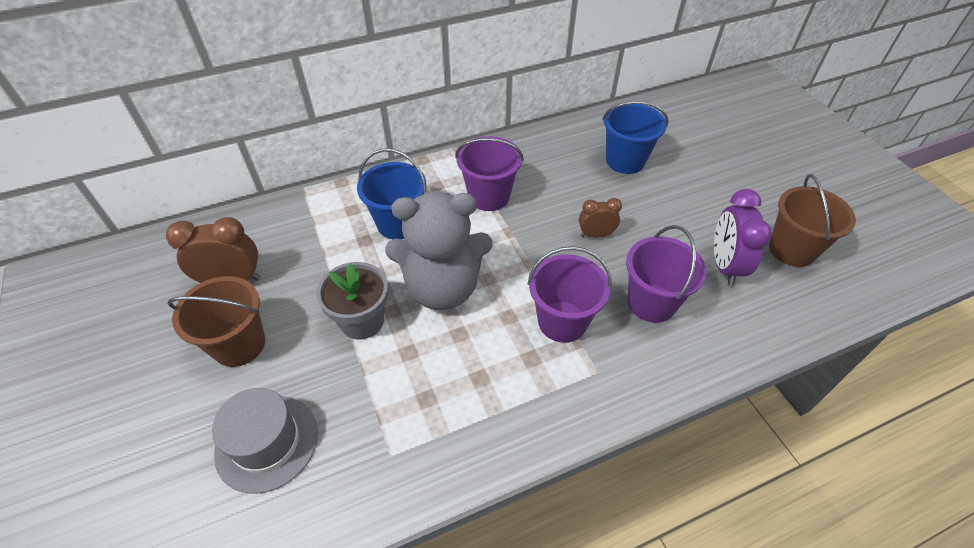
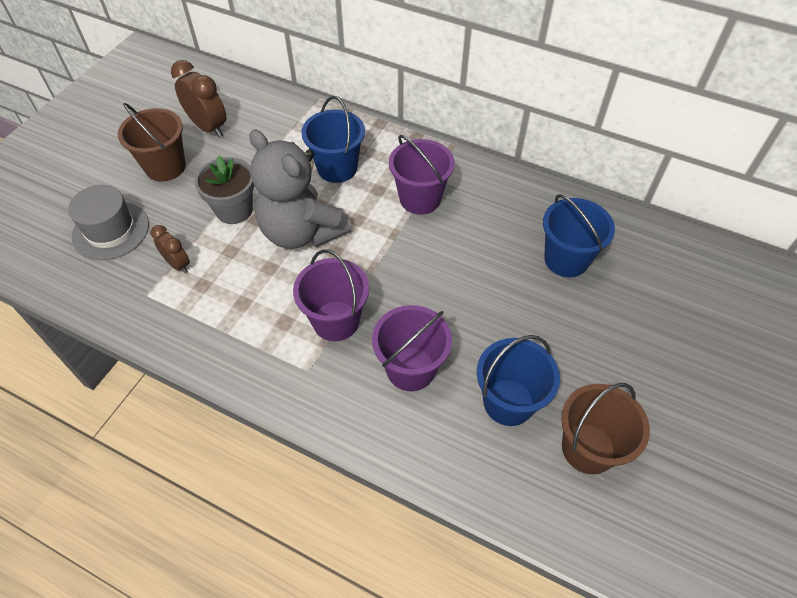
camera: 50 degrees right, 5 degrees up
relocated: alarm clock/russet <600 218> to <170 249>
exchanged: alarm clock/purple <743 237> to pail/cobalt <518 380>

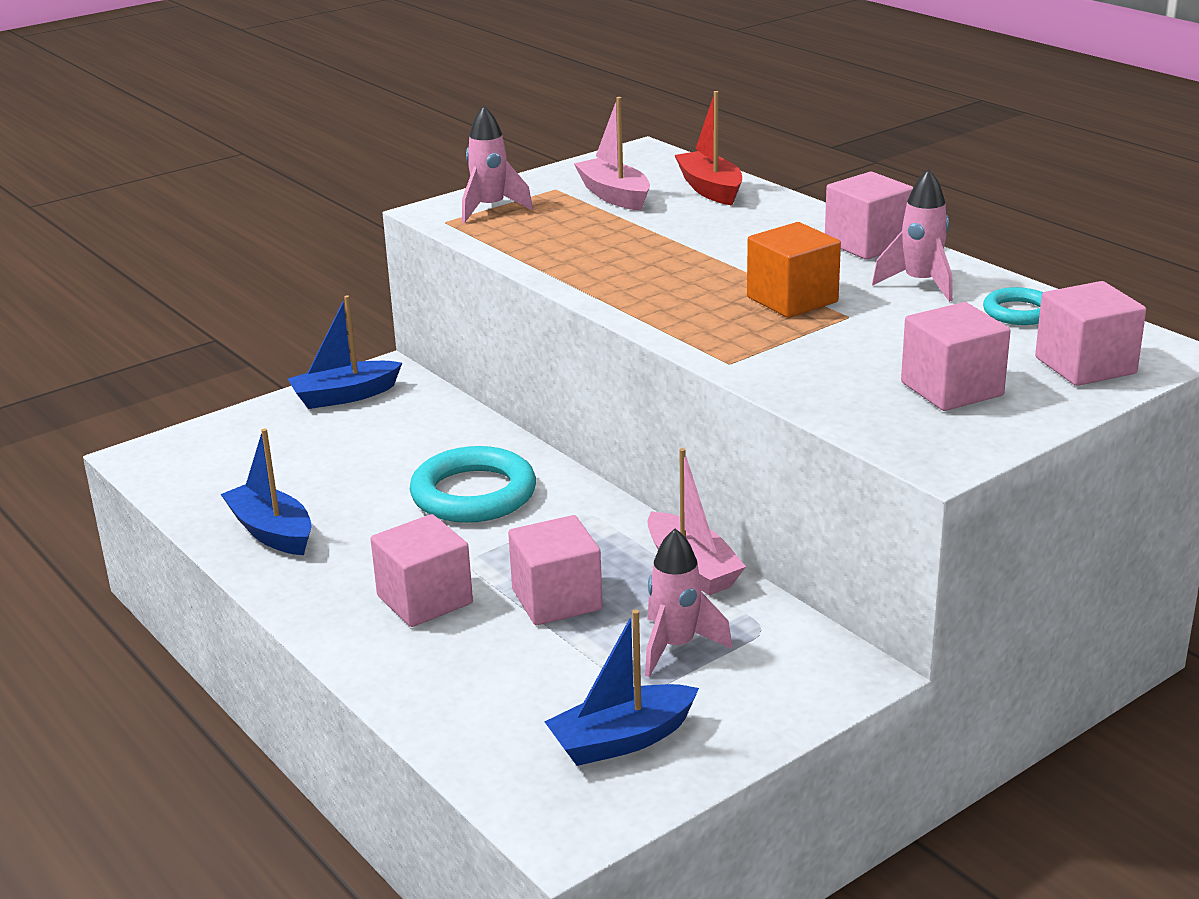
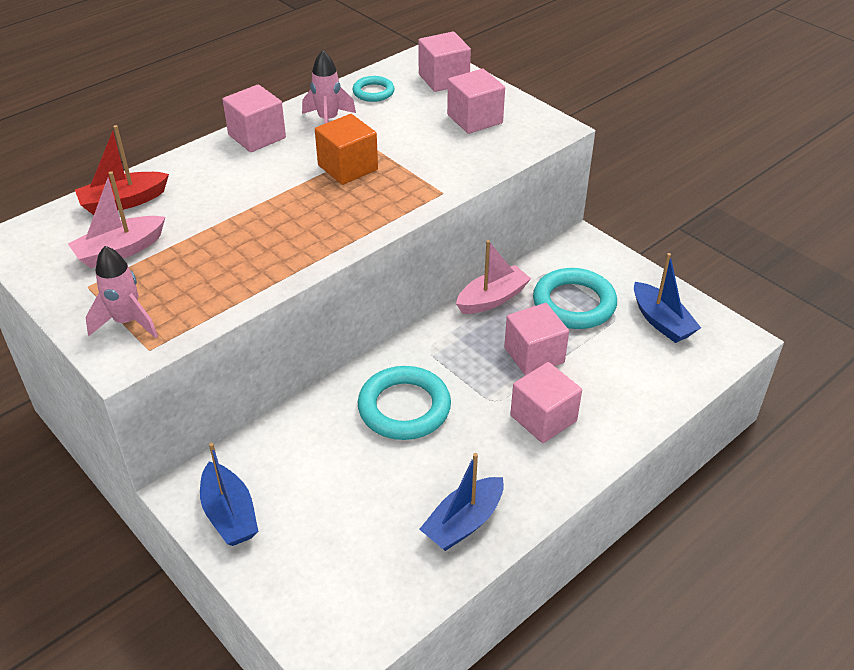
camera: 95 degrees left, 15 degrees up
exchanged: spaceship/rose-pink <688 602> to hoop/teal <575 298>

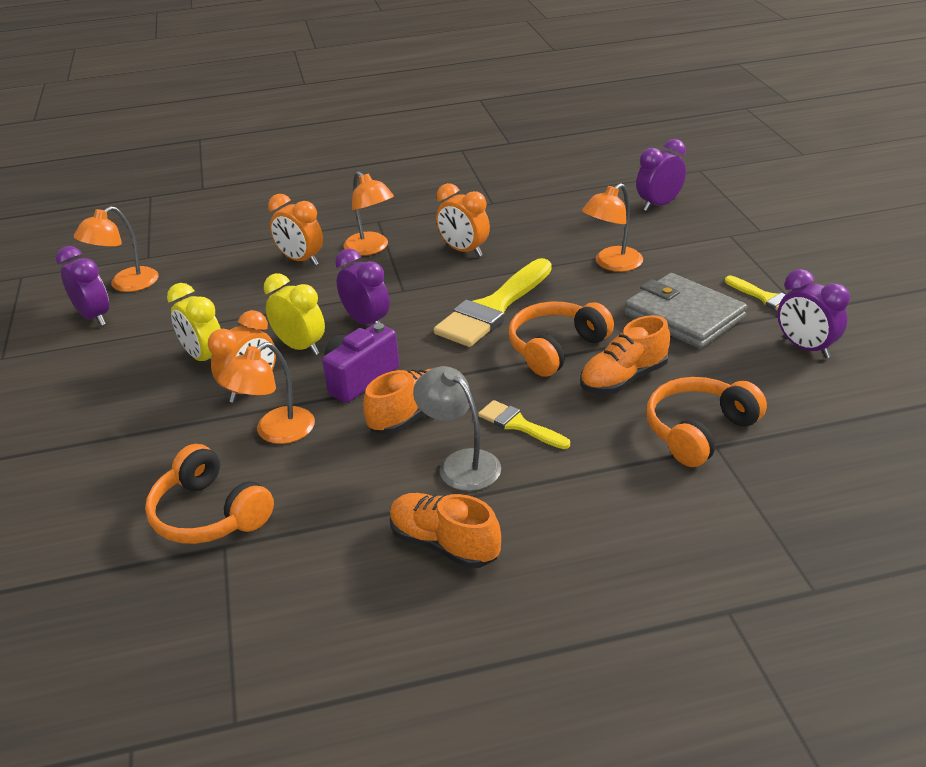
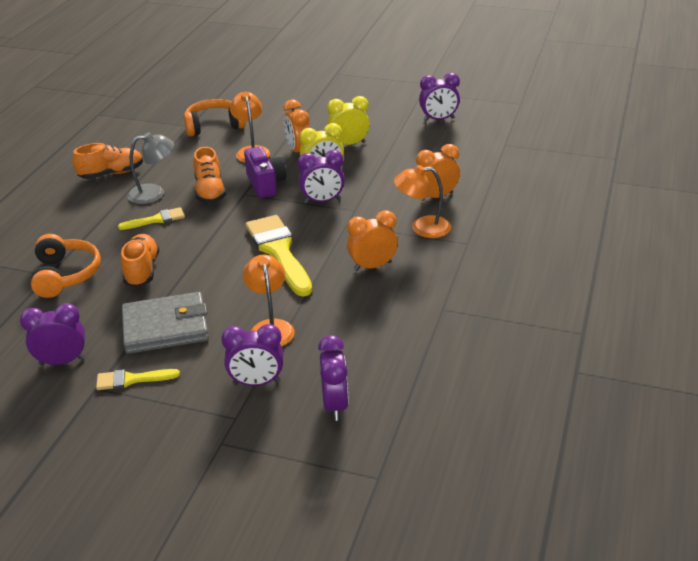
camera: 120 degrees right, 0 degrees up
missing: lamp/orange-coloured <116 249>; headset/orange-coloured <561 339>
appeared: alarm clock/purple <252 355>

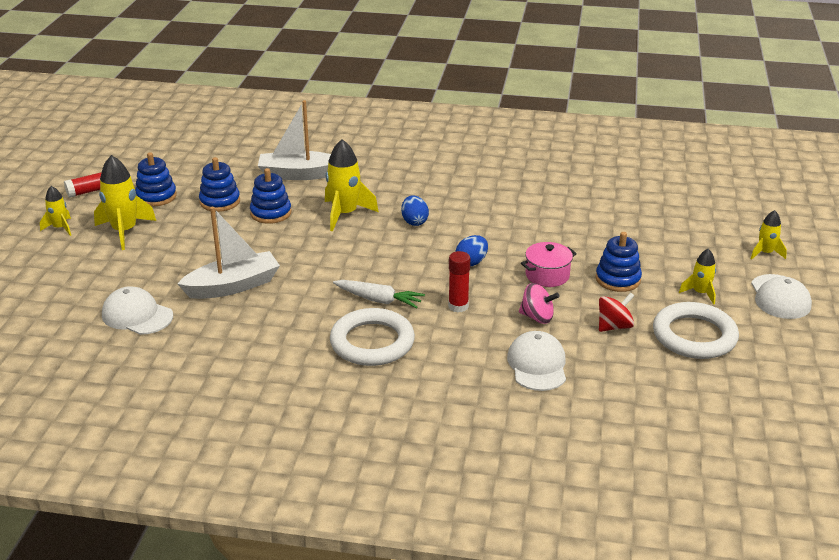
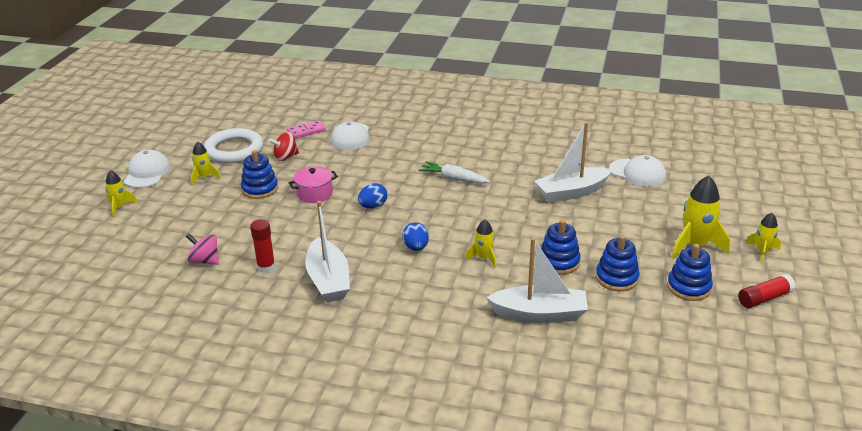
camera: 175 degrees left, 0 degrees up
missing: hoop/snow-white <372 337>
appeared: domino tile/rose-pink <306 129>; boat/snow-white <327 251>
relocated: glue stick/red <459 281> to <262 246>; whirligig/rose-pink <539 303> to <202 249>
size: spaceship/bright yellow <352 185> = <481 243> x0.57

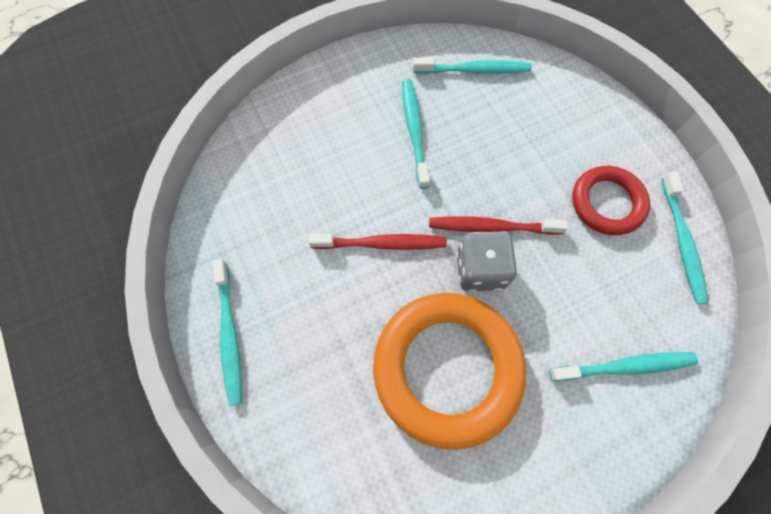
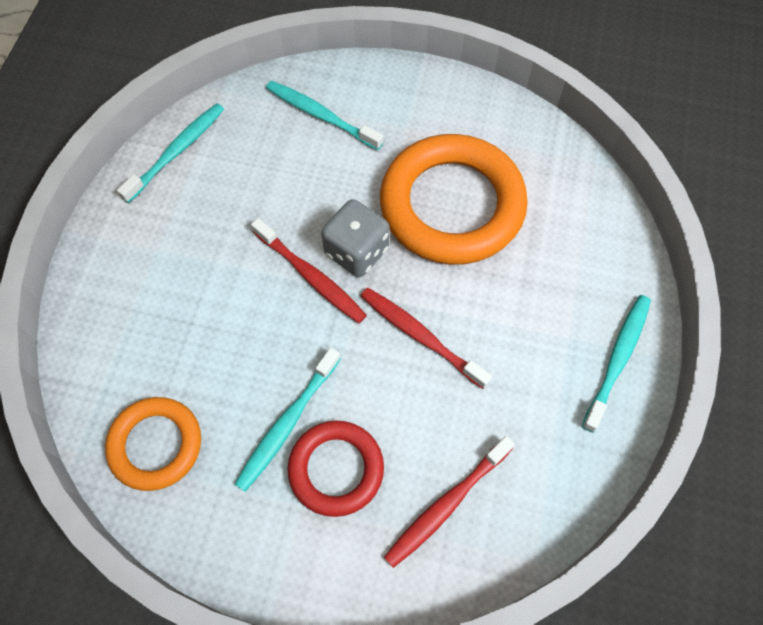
camera: 140 degrees left, 5 degrees down
appeared: dental brush/red <449 502>
relocated: hoop/red <611 200> to <336 468>
exchanged: dental brush/teal <472 65> to hoop/orange-coloured <153 444>

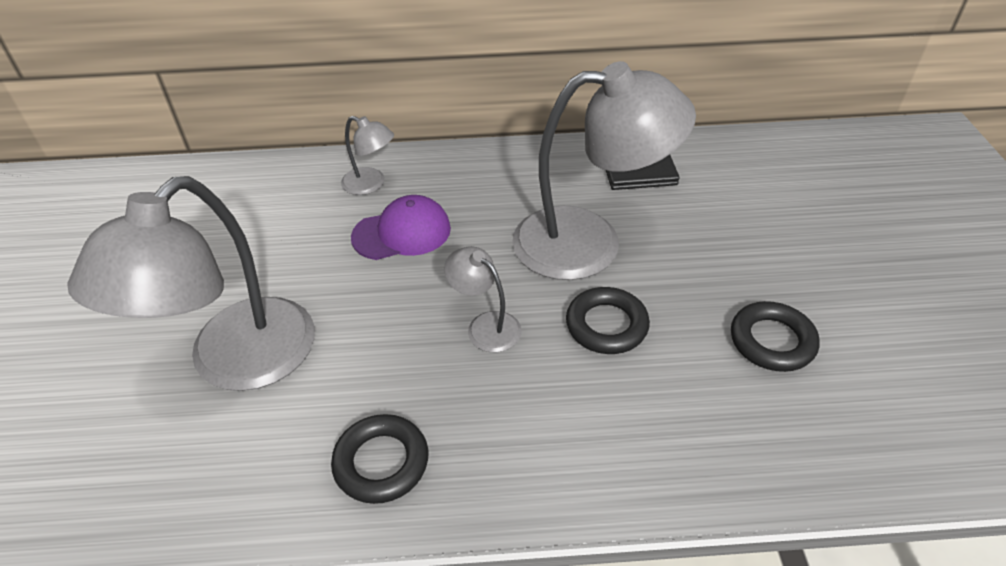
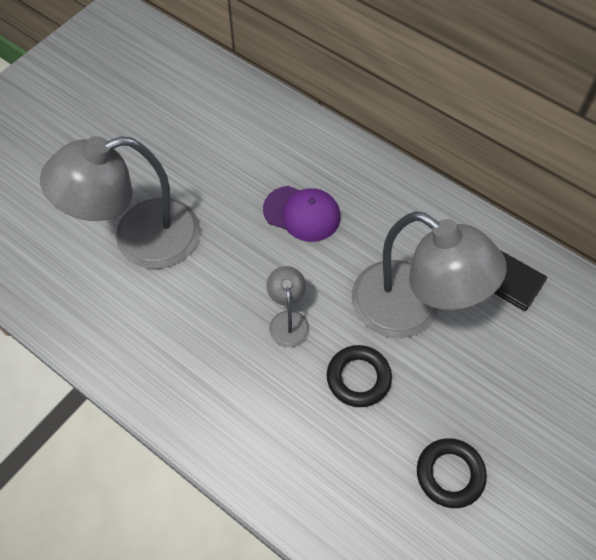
camera: 40 degrees right, 15 degrees up
missing: hoop/black <379 459>; lamp/gray <367 155>

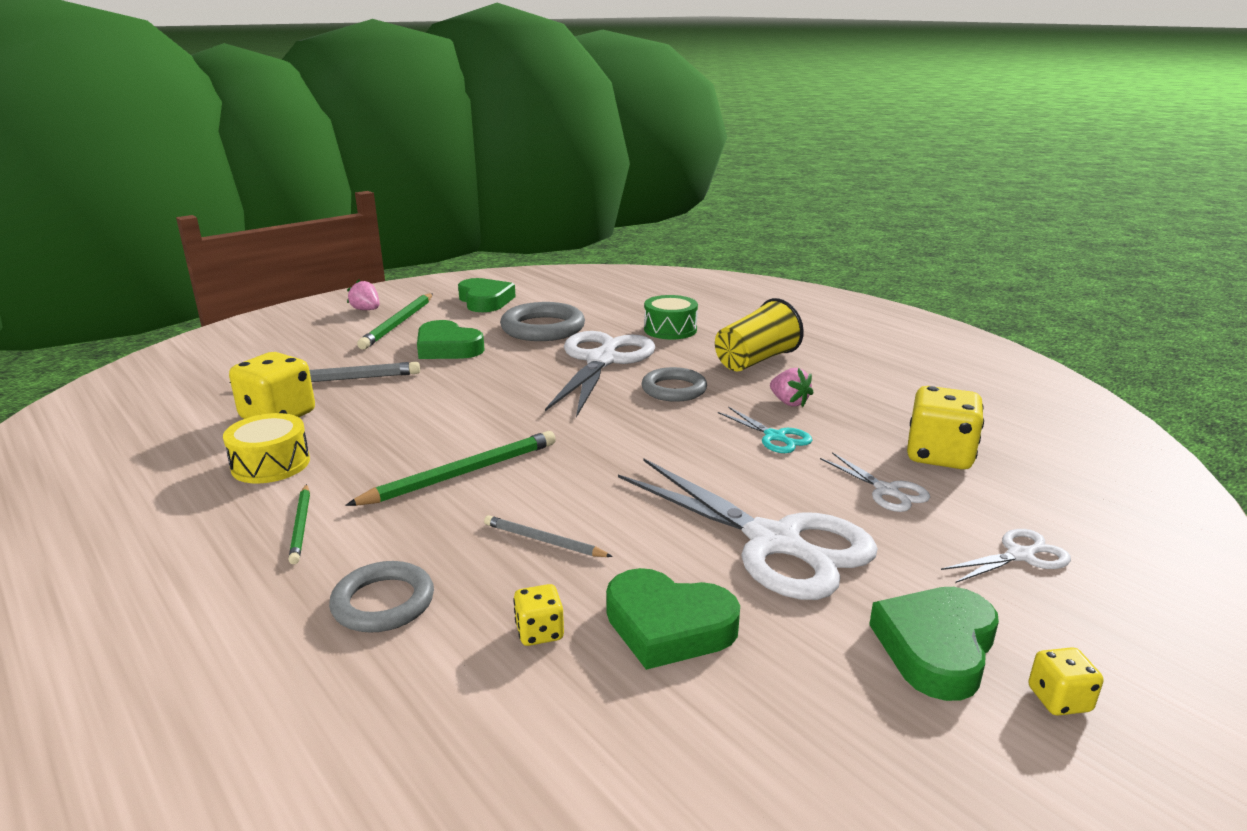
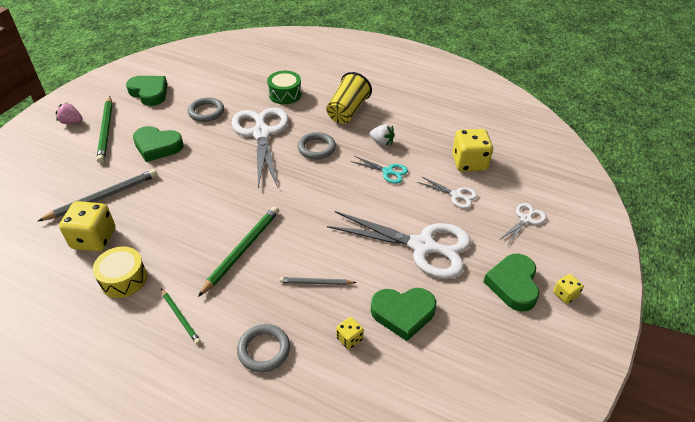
camera: 25 degrees left, 20 degrees up
colour: berry/rose-pink <791 387> to berry/snow-white <382 135>
size: hoop/gray <542 321> = <206 109> x0.66

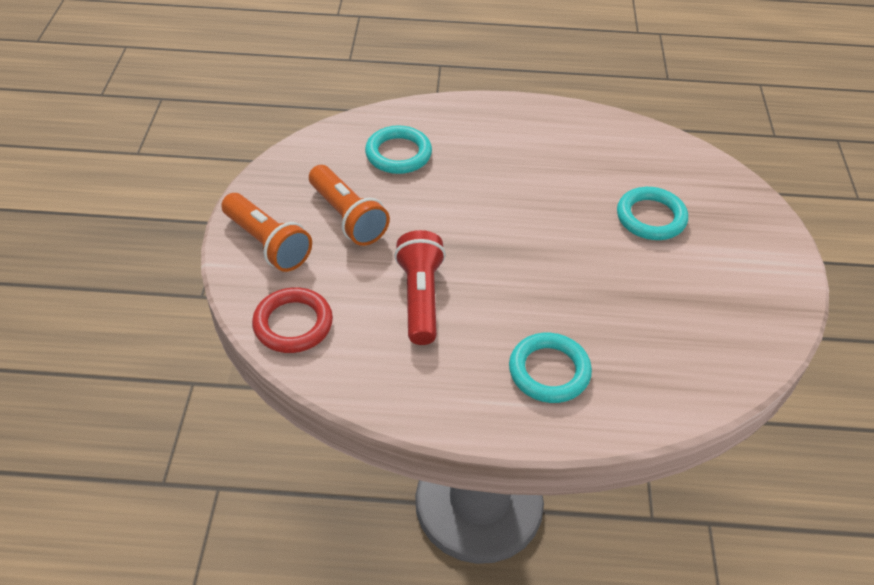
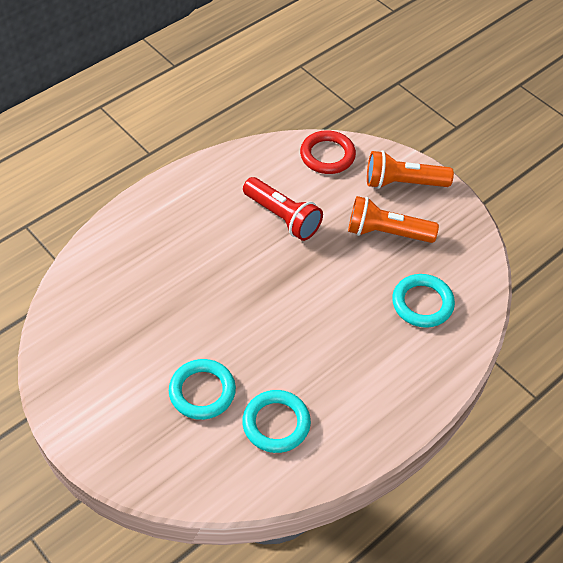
camera: 135 degrees right, 5 degrees up
relocated: hoop/teal <550 368> to <276 421>

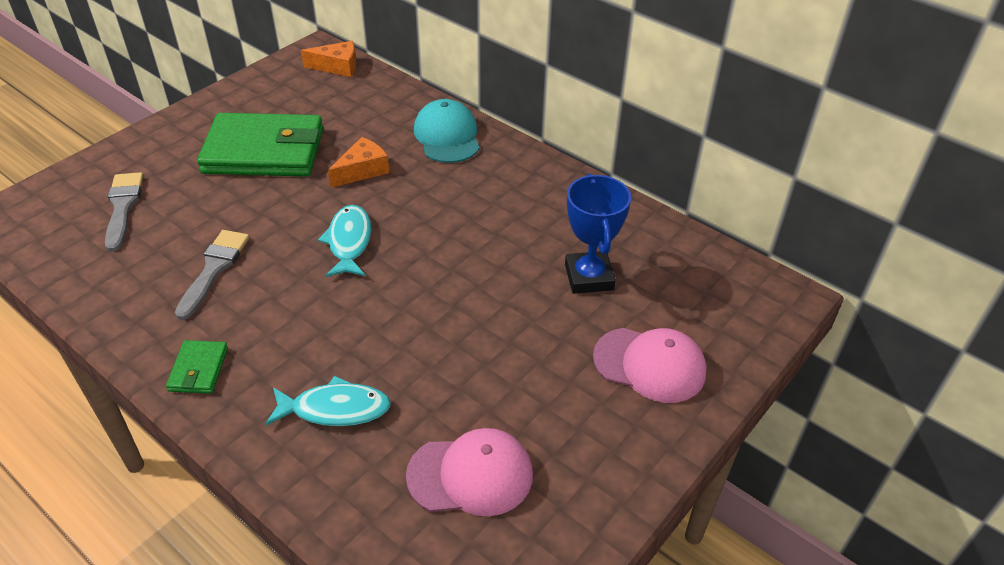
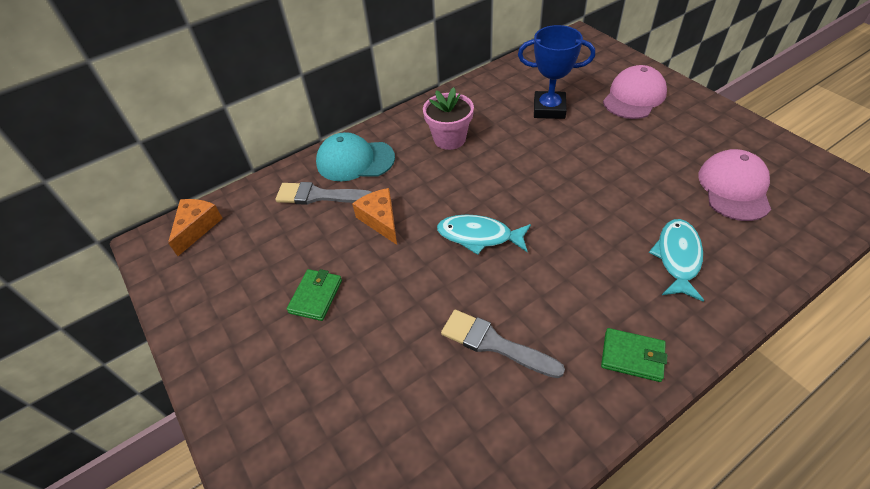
camera: 70 degrees left, 5 degrees up
appeared: potted plant/rose-pink <448 118>
relocated: paint brush/gray <124 212> to <323 193>
size: card wallet/emerald <260 144> = <314 295> x0.43

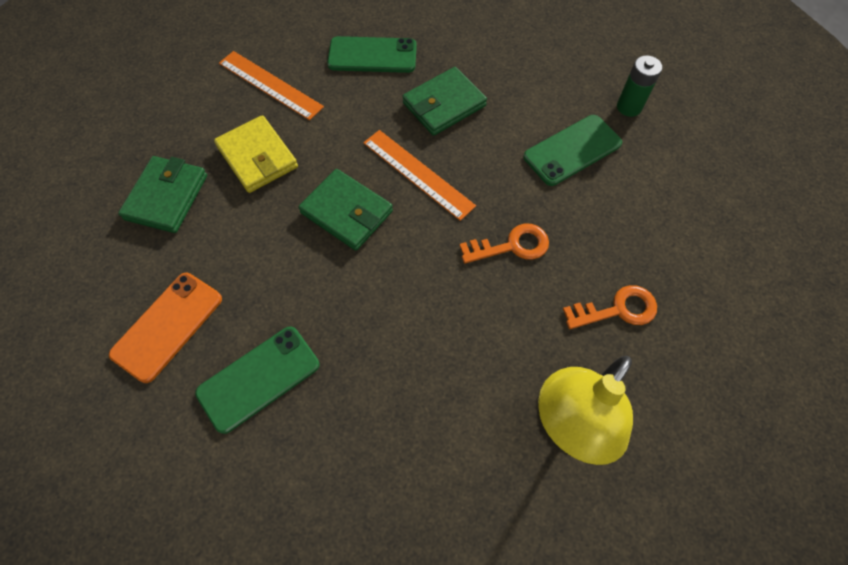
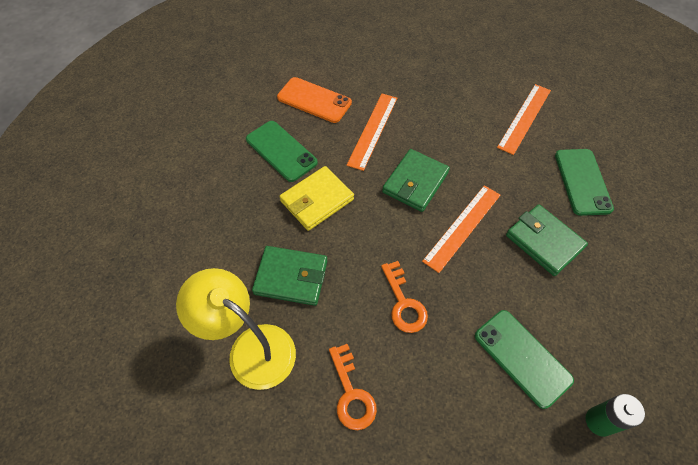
camera: 85 degrees right, 5 degrees down
appeared: measuring stick/orange-coloured <372 132>
relocated: card wallet/emerald <162 194> to <289 276>; card wallet/bright yellow <256 154> to <317 198>

